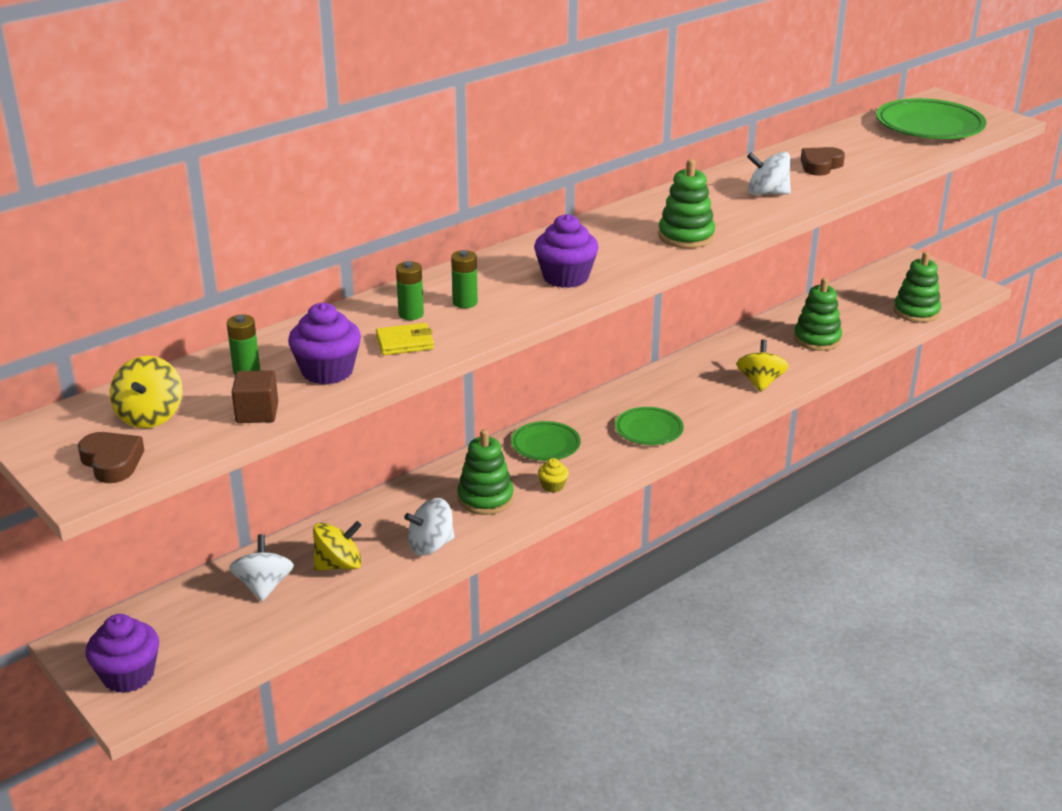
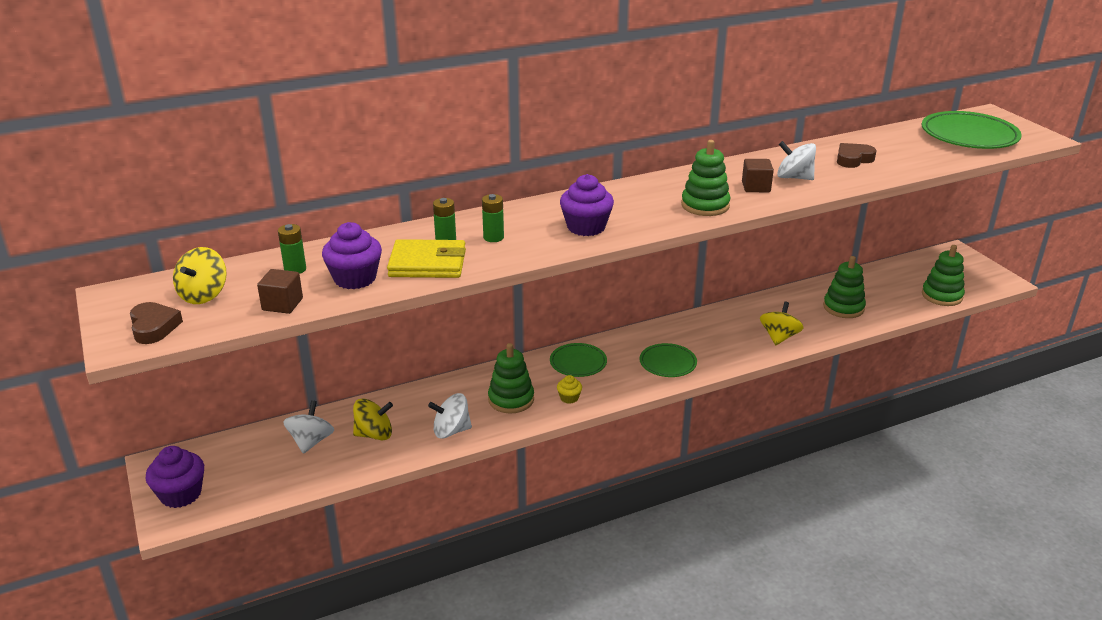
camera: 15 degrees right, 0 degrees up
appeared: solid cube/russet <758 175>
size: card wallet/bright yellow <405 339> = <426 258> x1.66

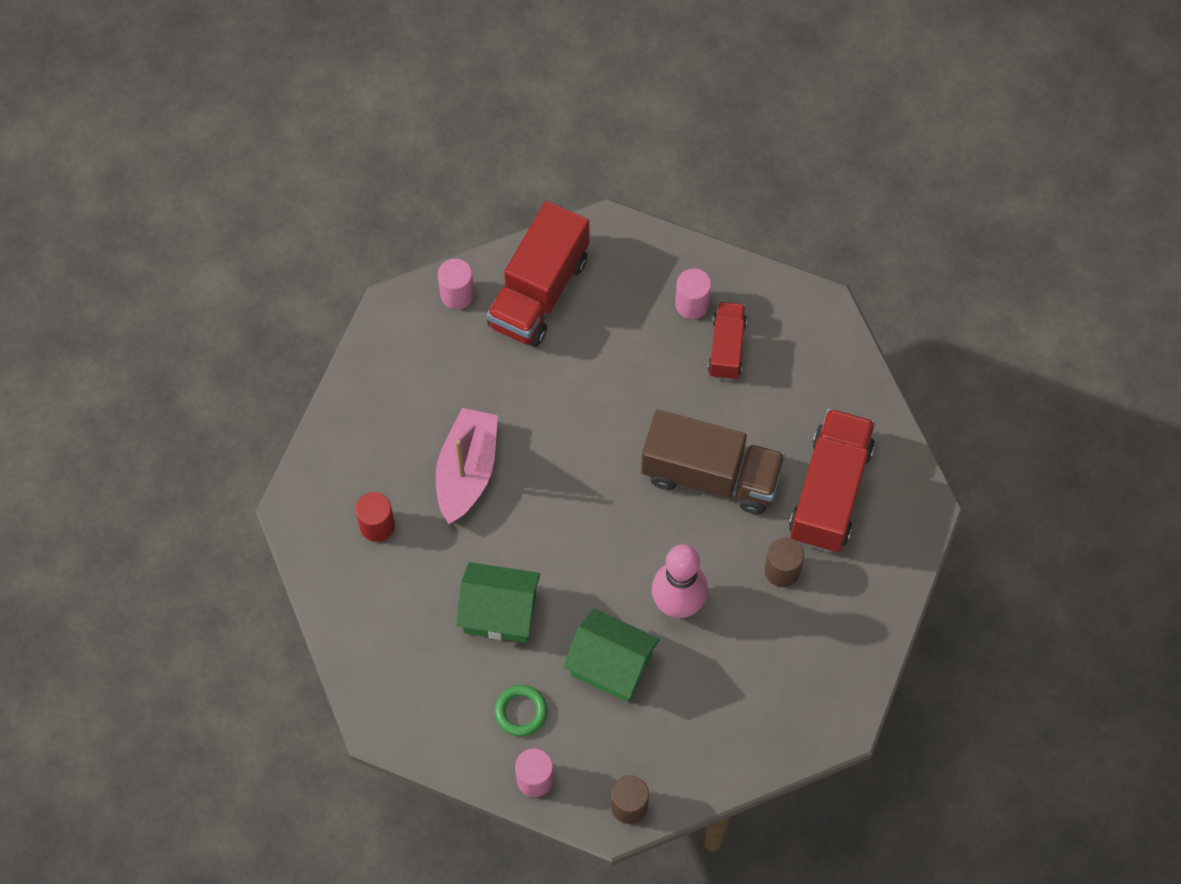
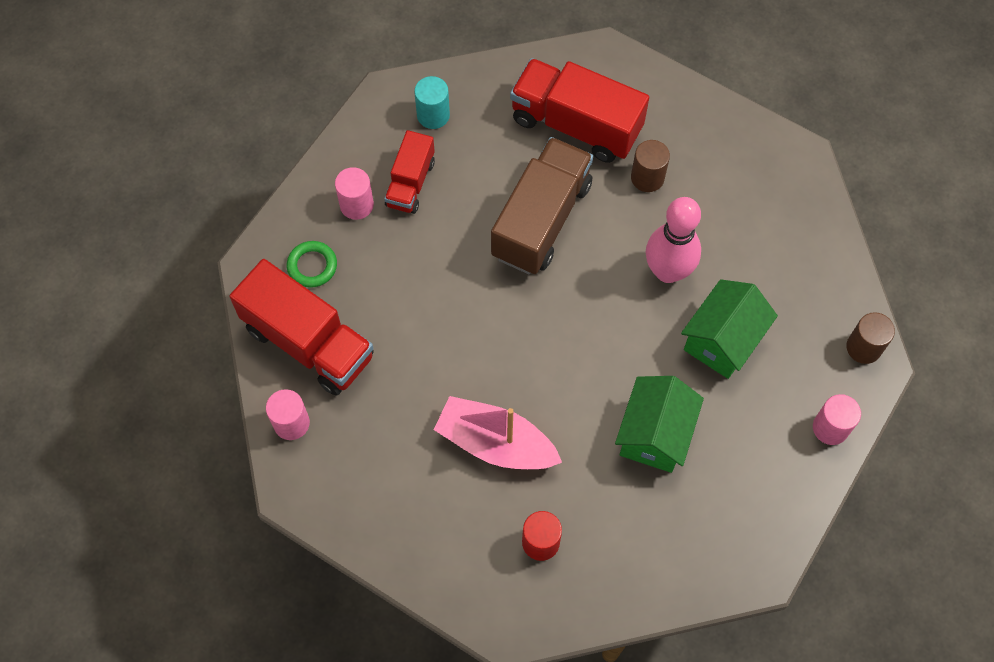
camera: 80 degrees left, 0 degrees up
appeared: solid cylinder/teal <432 102>
relocated: hoop/emerald <521 710> to <312 264>
spun: toy truck/red <727 341> = <409 172> 90 degrees counterclockwise

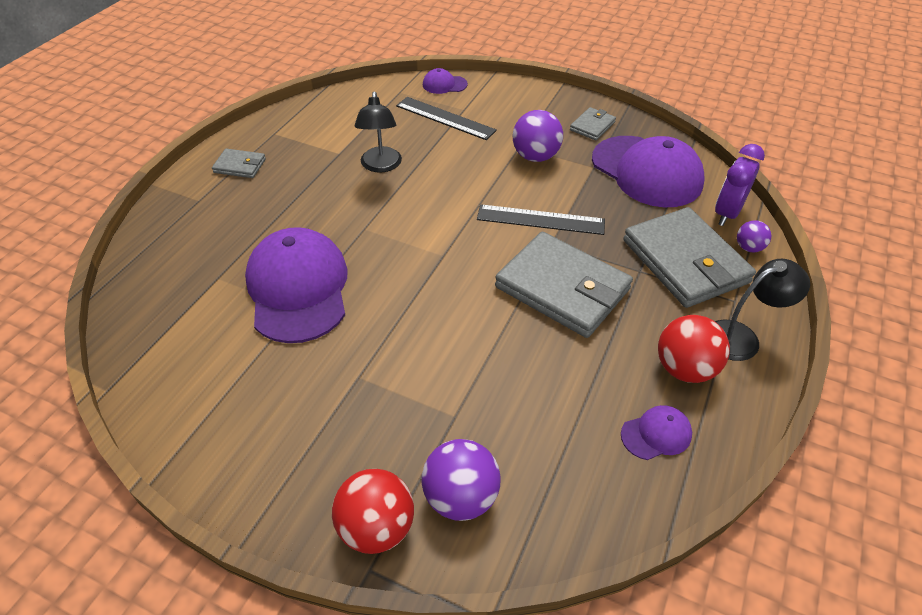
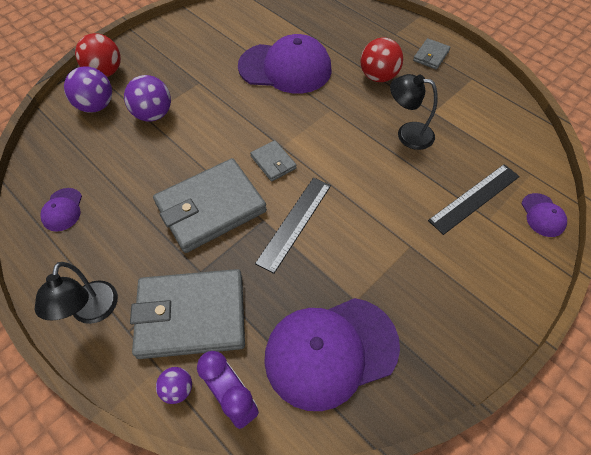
camera: 110 degrees right, 10 degrees up
relocated: sphere/purple <538 136> to <147 98>; card wallet/gray <593 123> to <273 161>; sphere/red <694 349> to <381 60>
spun: peaked cap/purple <445 81> = <544 215> 150 degrees clockwise

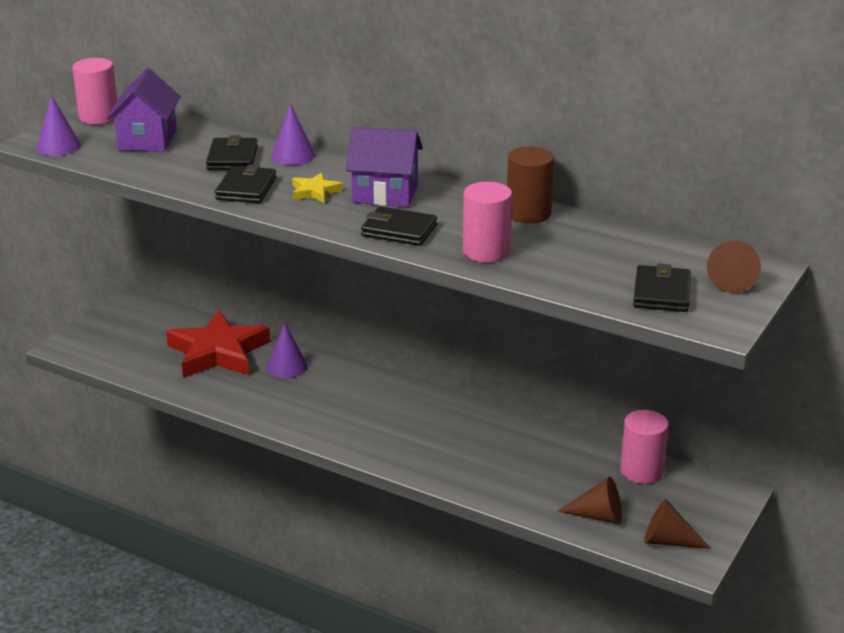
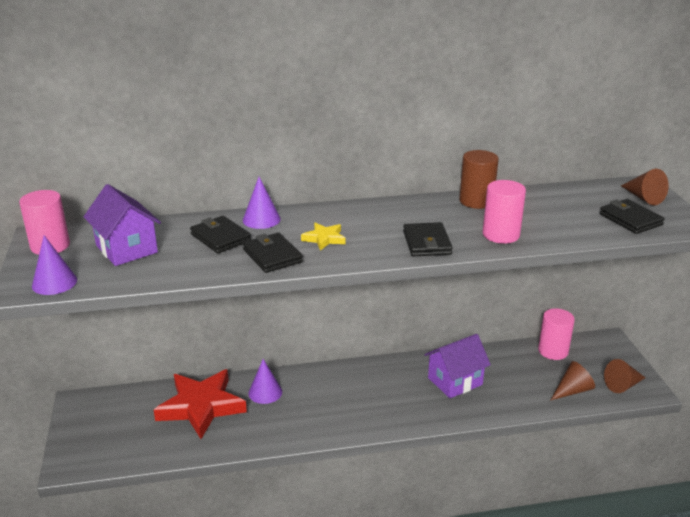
camera: 40 degrees left, 0 degrees up
relocated: cottage/purple <384 167> to <457 366>
spun: card wallet/black <399 226> = <428 239> 75 degrees counterclockwise

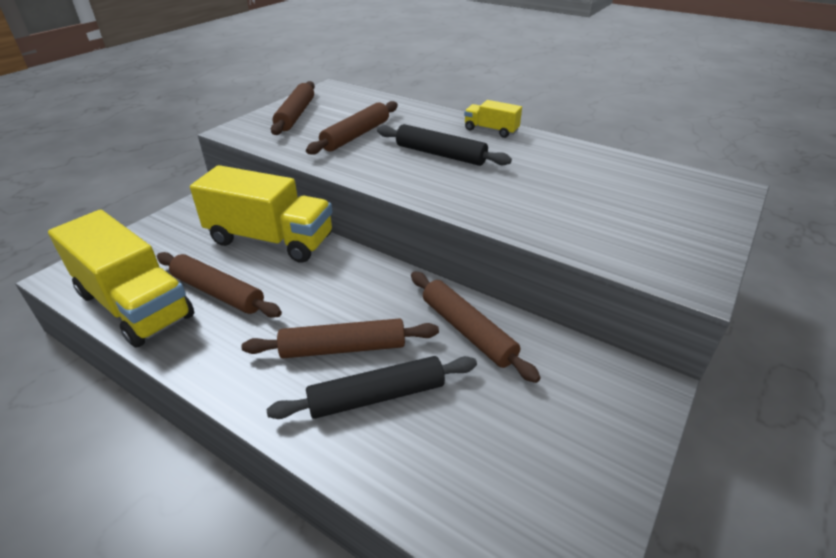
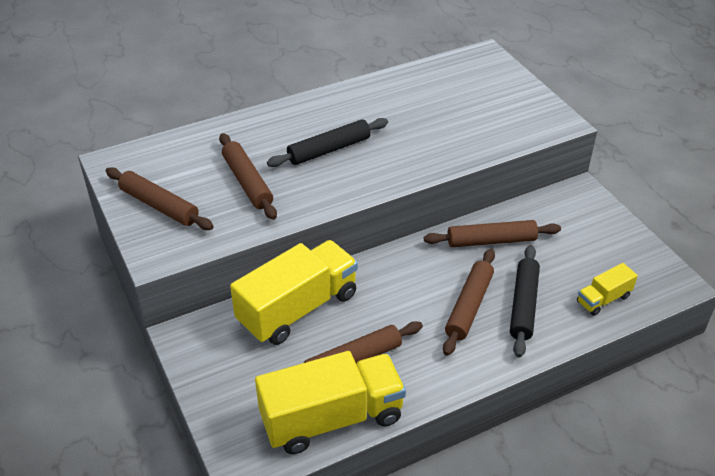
camera: 60 degrees left, 5 degrees up
relocated: toy truck/bright yellow <493 119> to <607 289>

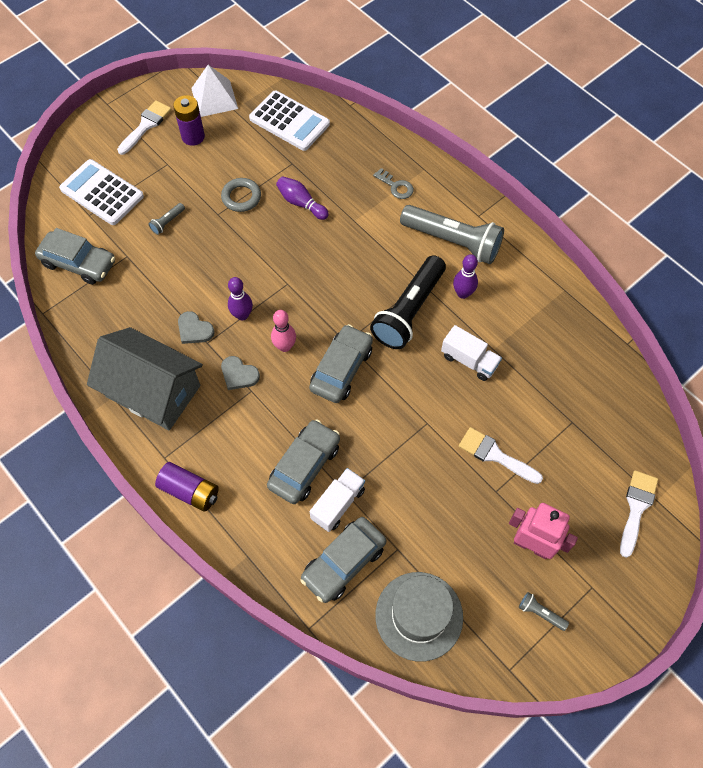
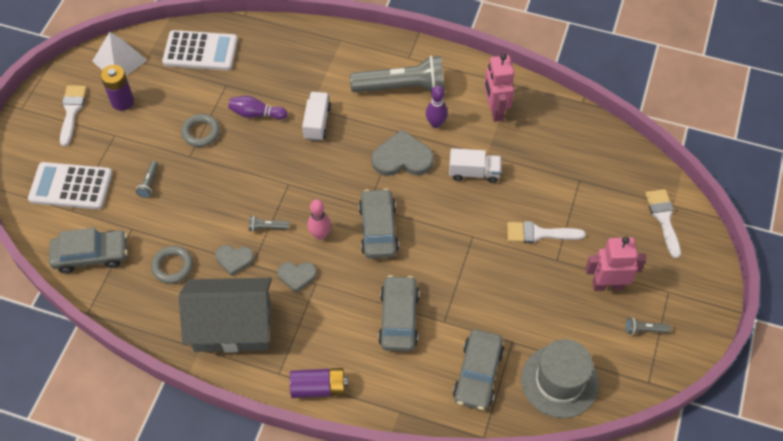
camera: 30 degrees left, 5 degrees down
missing: door key/gray <393 183>
appeared: hoop/gray <172 265>; toy robot/rose-pink <499 88>
relocated: toy truck/snow-white <337 500> to <316 116>
exchanged: tenpin/purple <240 298> to torch/gray <269 224>; torch/black <408 302> to heart shape/gray <403 152>

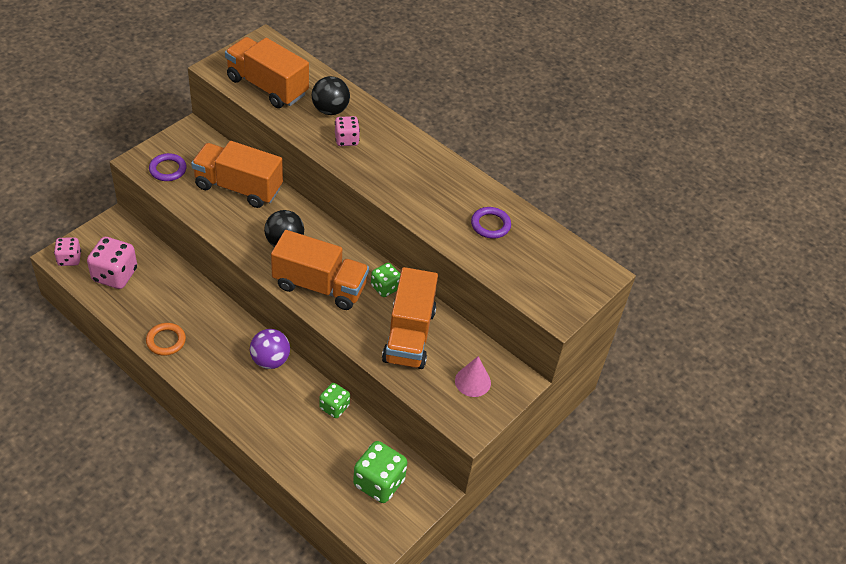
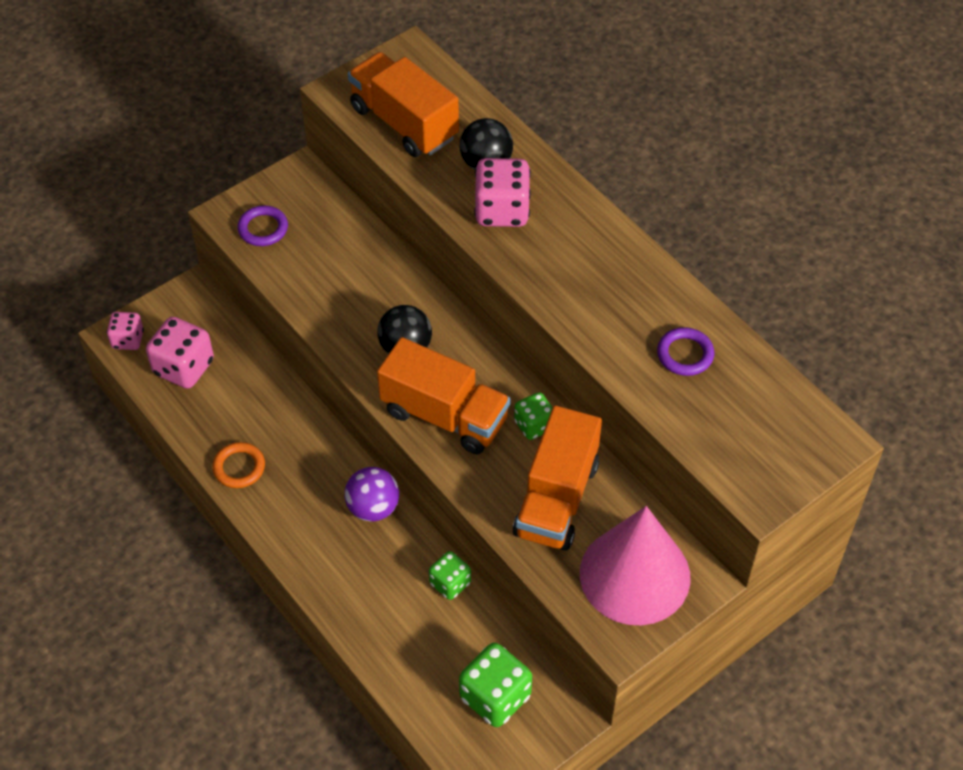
camera: 15 degrees right, 5 degrees up
missing: toy truck/orange-coloured <237 174>
size: dice/rose-pink <347 131> = <502 192> x1.65; cone shape/rose-pink <473 376> = <635 565> x2.20

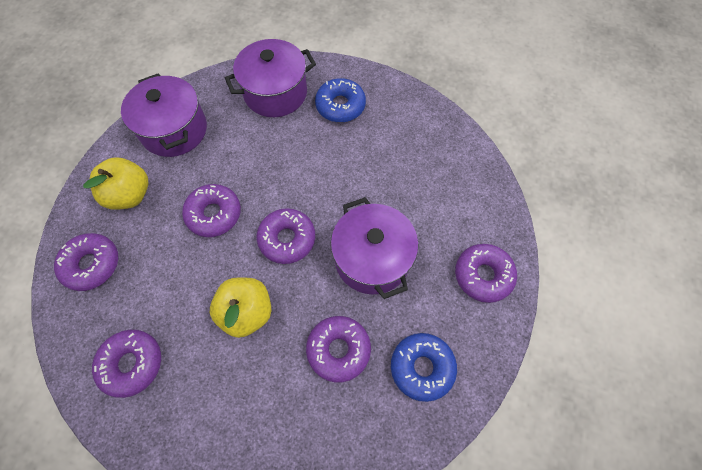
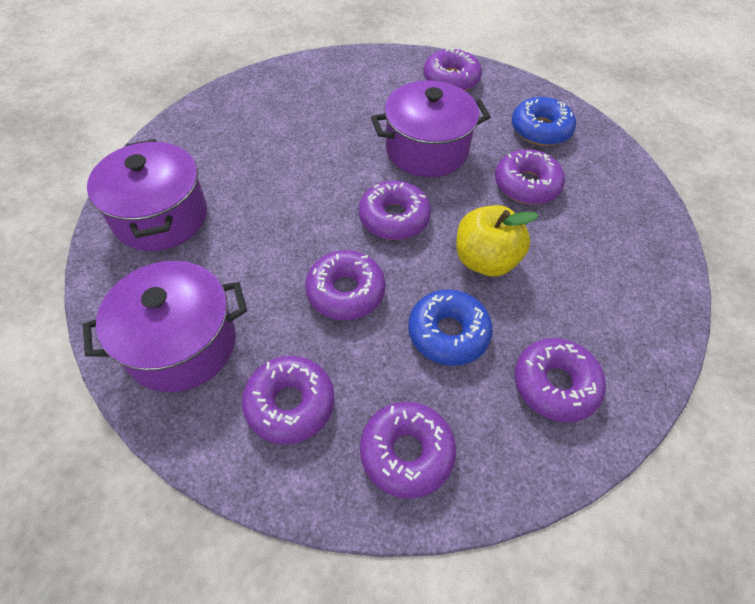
camera: 85 degrees left, 10 degrees down
relocated: donut/cobalt <340 100> to <450 327>
exchanged: apple fruit/bright yellow <115 183> to donut/purple <288 400>

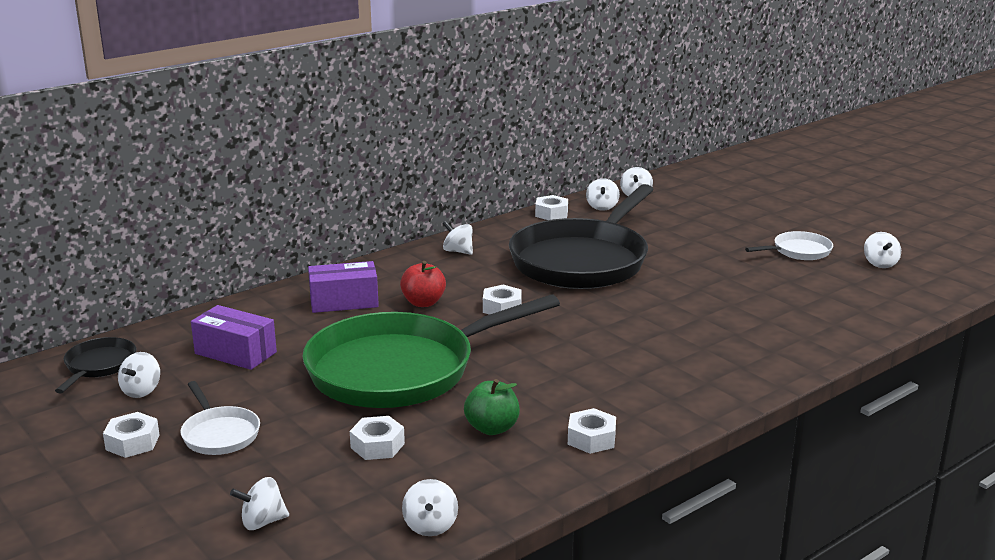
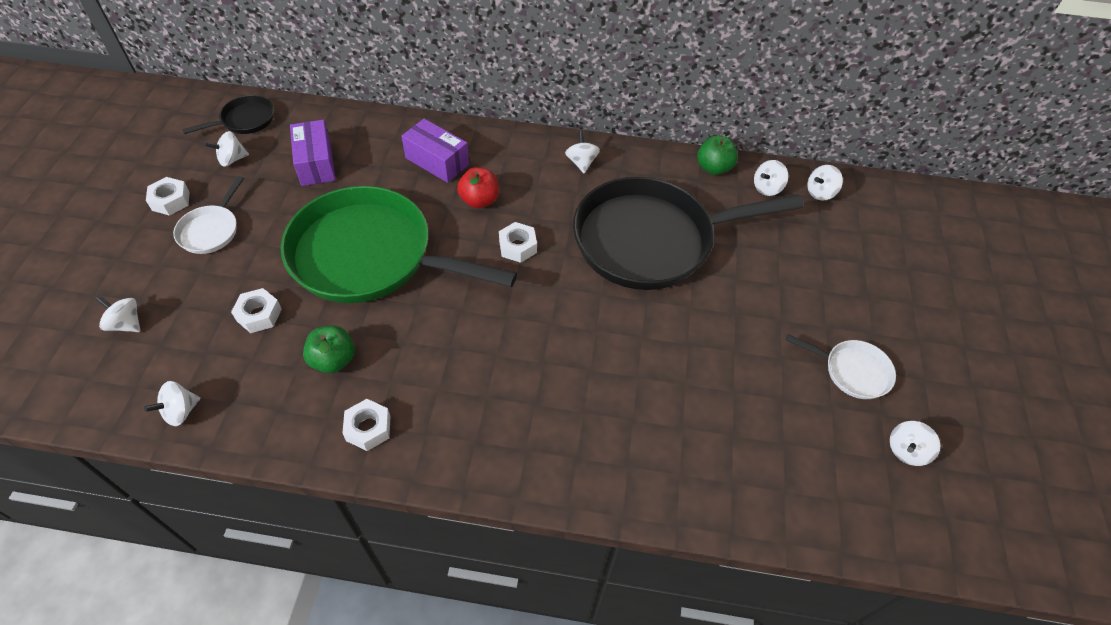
camera: 45 degrees right, 30 degrees up
exchanged: hex nut/snow-white <551 207> to apple fruit/emerald <717 155>

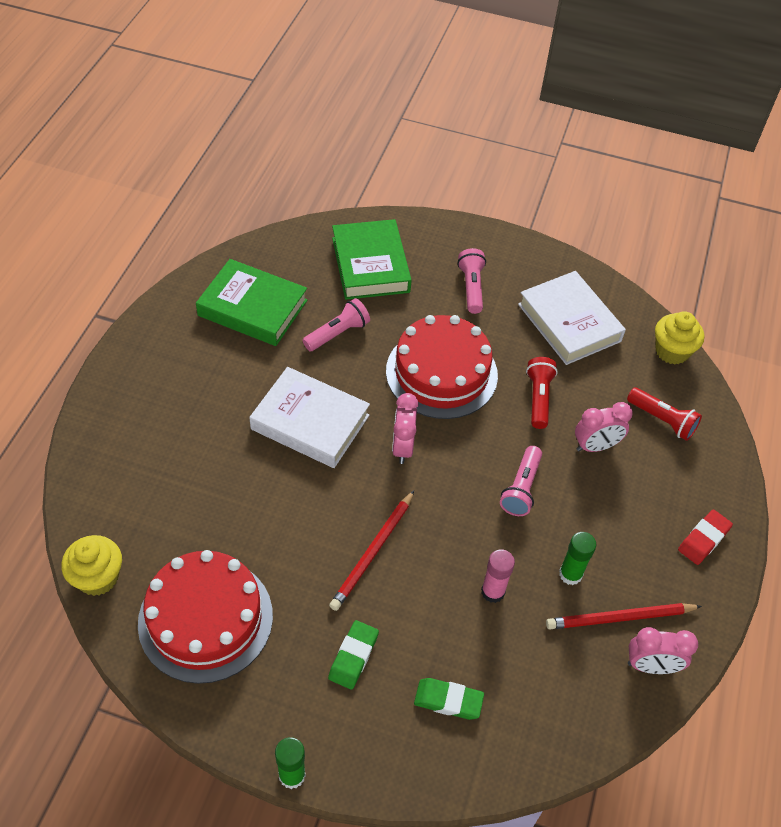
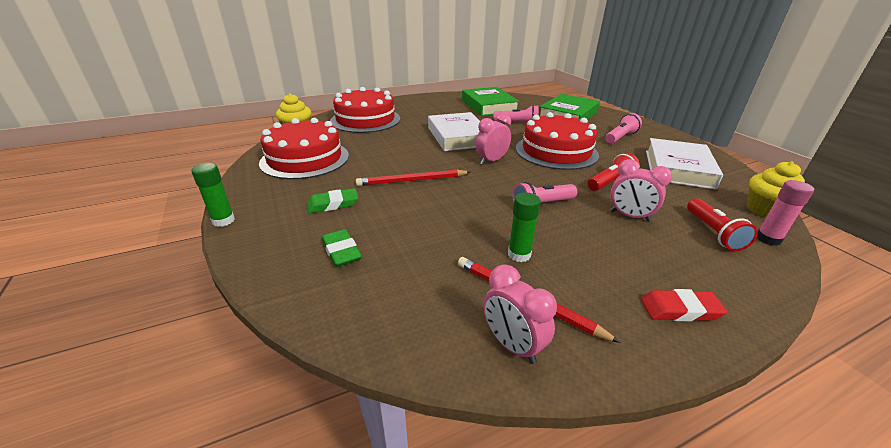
camera: 50 degrees right, 20 degrees down
appeared: cake/red <365 110>
relocated: glue stick/rose-pink <498 576> to <785 213>

